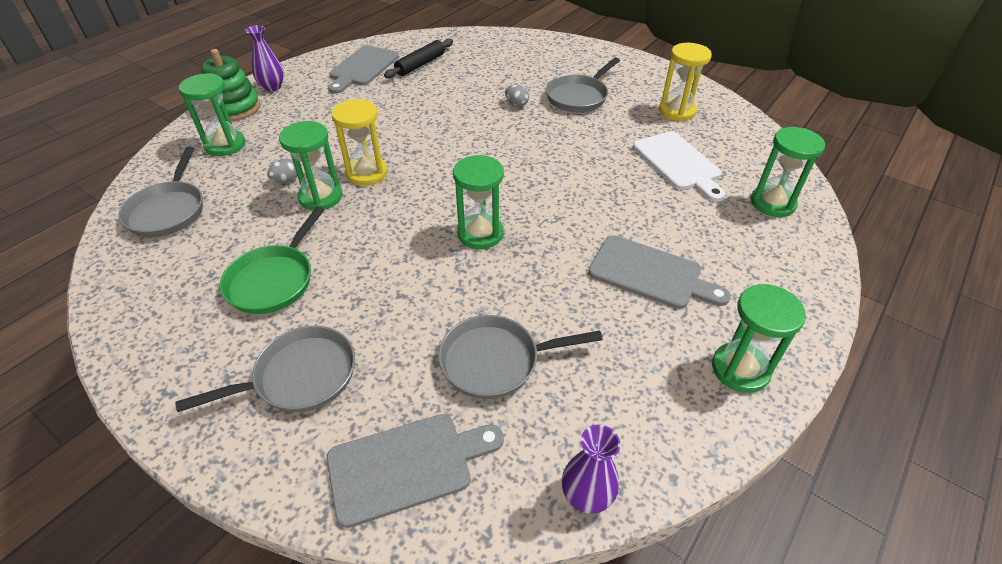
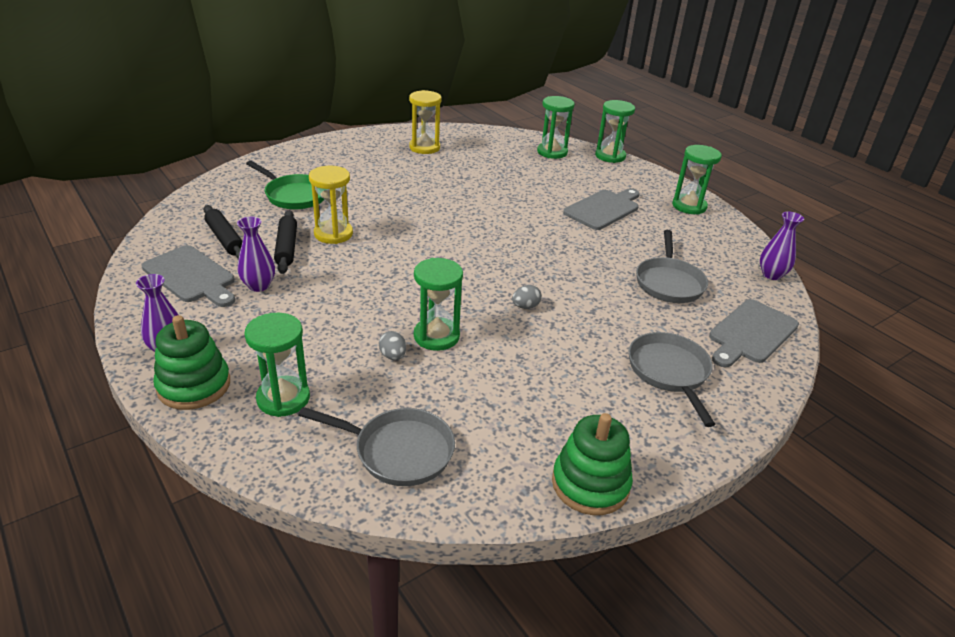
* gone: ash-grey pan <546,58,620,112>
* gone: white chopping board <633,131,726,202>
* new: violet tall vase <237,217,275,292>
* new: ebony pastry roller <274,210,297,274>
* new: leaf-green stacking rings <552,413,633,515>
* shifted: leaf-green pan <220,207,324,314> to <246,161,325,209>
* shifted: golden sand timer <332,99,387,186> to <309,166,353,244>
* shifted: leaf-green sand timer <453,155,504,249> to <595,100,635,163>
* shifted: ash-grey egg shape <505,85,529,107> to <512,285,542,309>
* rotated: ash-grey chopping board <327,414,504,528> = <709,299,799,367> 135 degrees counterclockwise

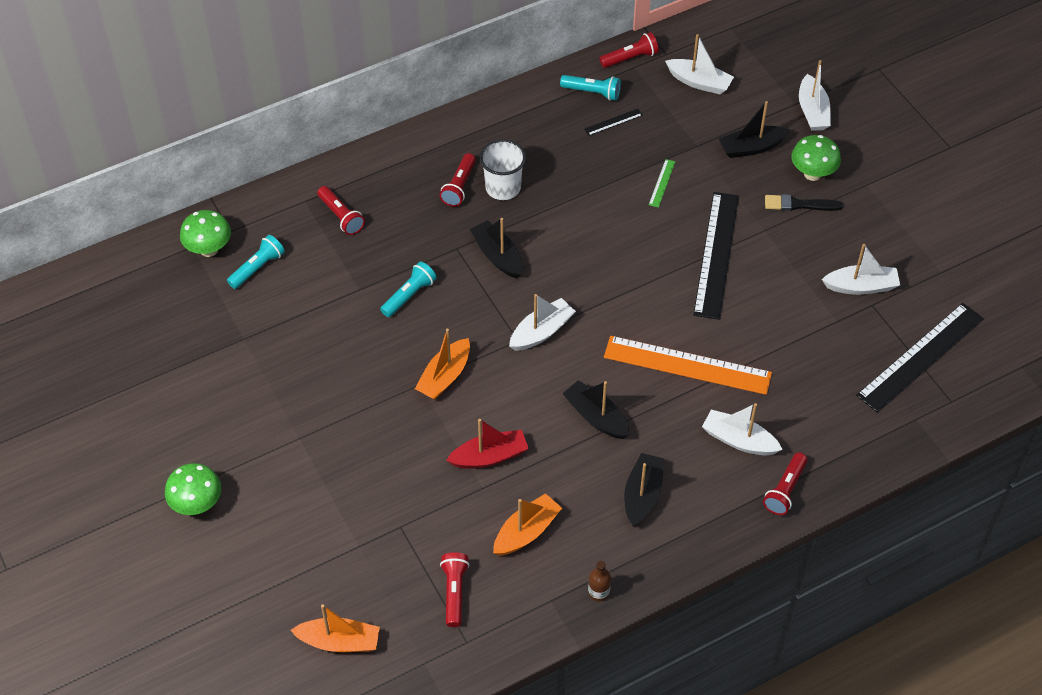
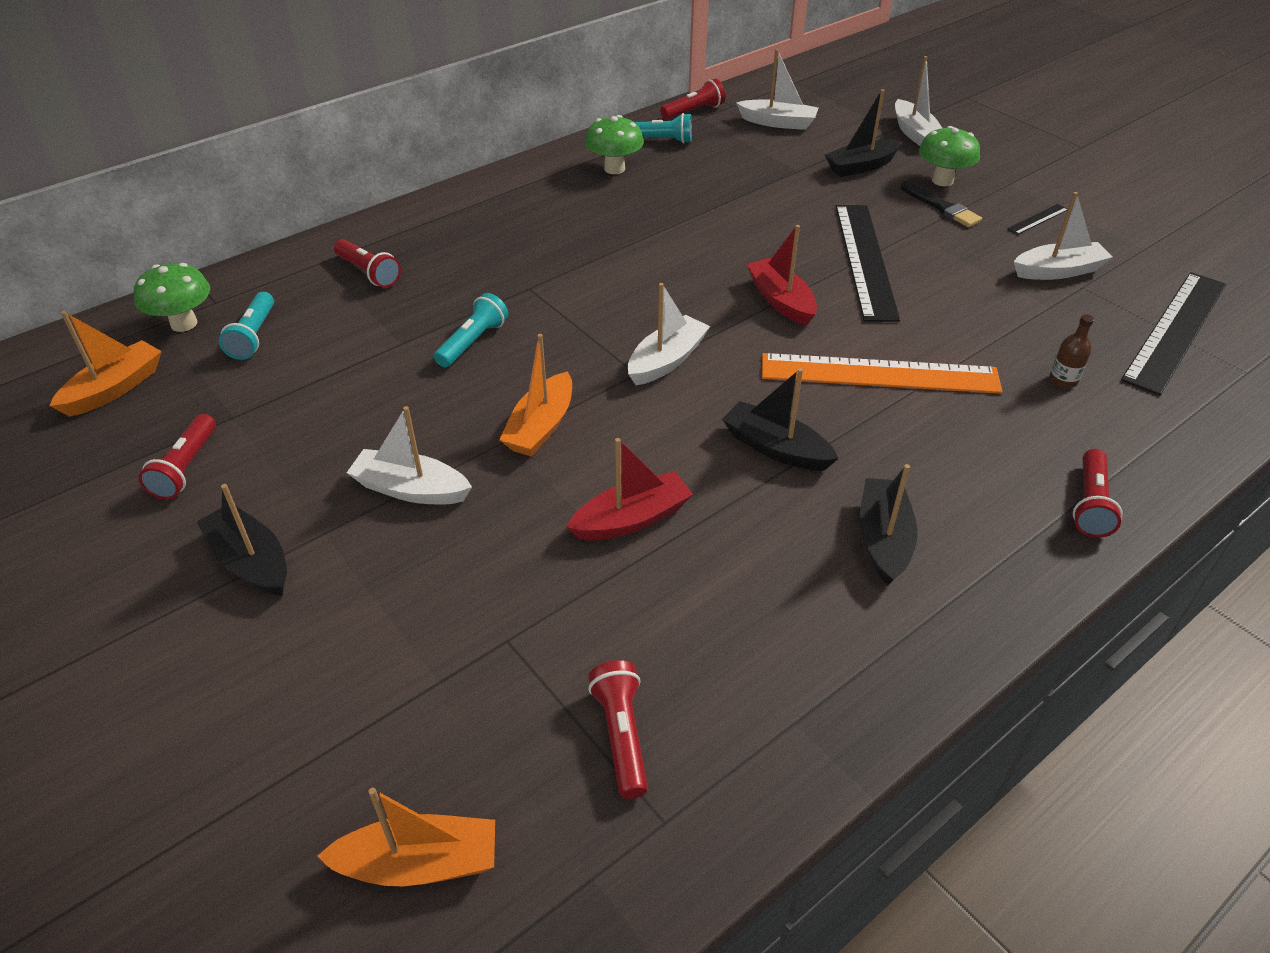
* gone: white tumbler <480,139,526,200>
* gone: leaf-green measuring stick <649,159,675,208>
* new: red toy boat <746,225,817,326>
* shifted: leaf-green mushroom <165,463,221,515> to <585,115,644,174>
* shifted: red flashlight <440,153,476,207> to <138,414,216,500>
* shifted: ebony toy boat <470,218,522,278> to <197,484,287,596>
* shifted: orange-coloured toy boat <493,493,562,556> to <50,311,162,417>
* shifted: ebony measuring stick <584,109,643,136> to <1007,204,1068,235>
* shifted: russet bottle <588,561,611,601> to <1049,314,1094,388>
* shifted: white toy boat <702,403,783,456> to <347,406,472,504>
* rotated: turquoise flashlight <227,235,285,289> = <219,292,274,360> 150 degrees clockwise
* rotated: ebony paintbrush <765,194,843,211> = <901,181,982,227> 120 degrees counterclockwise

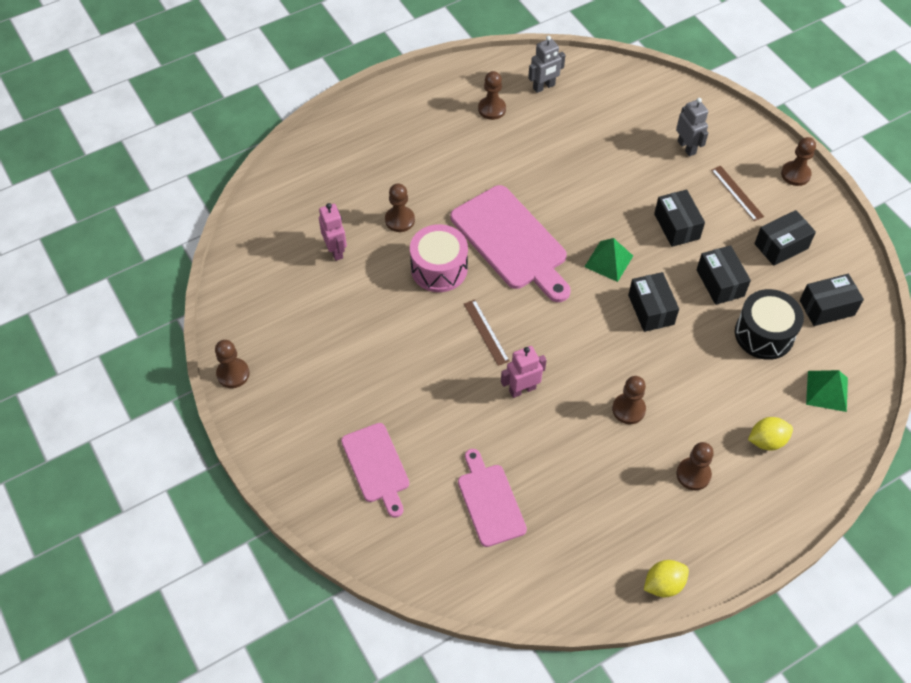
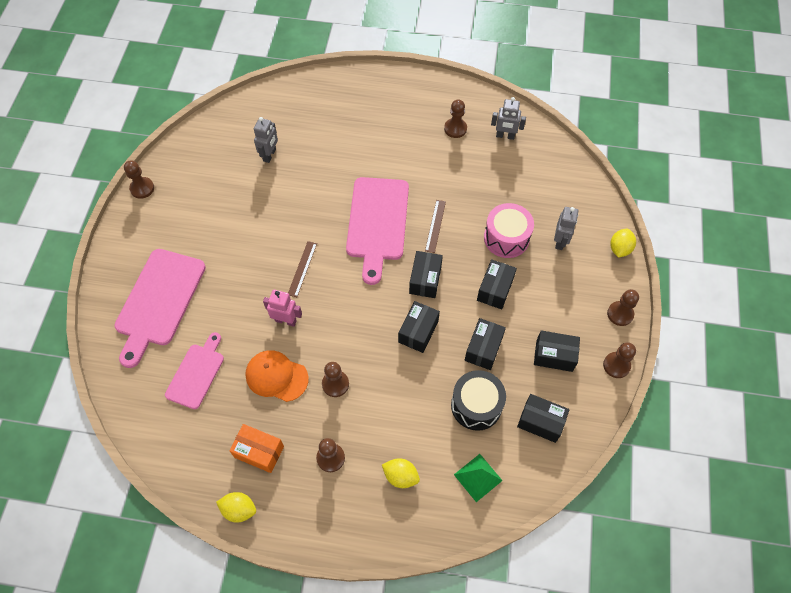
* new: orange-coloured parcel <229,424,284,473>
* new: orange-coloured cap <245,350,309,402>
* new: golden lemon <610,229,636,258>
* shifted: russet game pawn <385,183,415,232> to <603,342,636,378>
* shifted: rosy drum <410,224,468,292> to <484,203,534,258>
* shifted: russet measuring stick <711,166,764,221> to <425,200,446,253>
* swapped: leaf-green pyramid shape <584,238,633,282> to ebony parcel <409,251,443,298>
* repainted: rosy robot figure <319,203,347,261> to ash-grey robot figure <254,117,278,163>
* scaled: rosy chopping board <341,423,409,518> = <115,249,206,368> x1.66

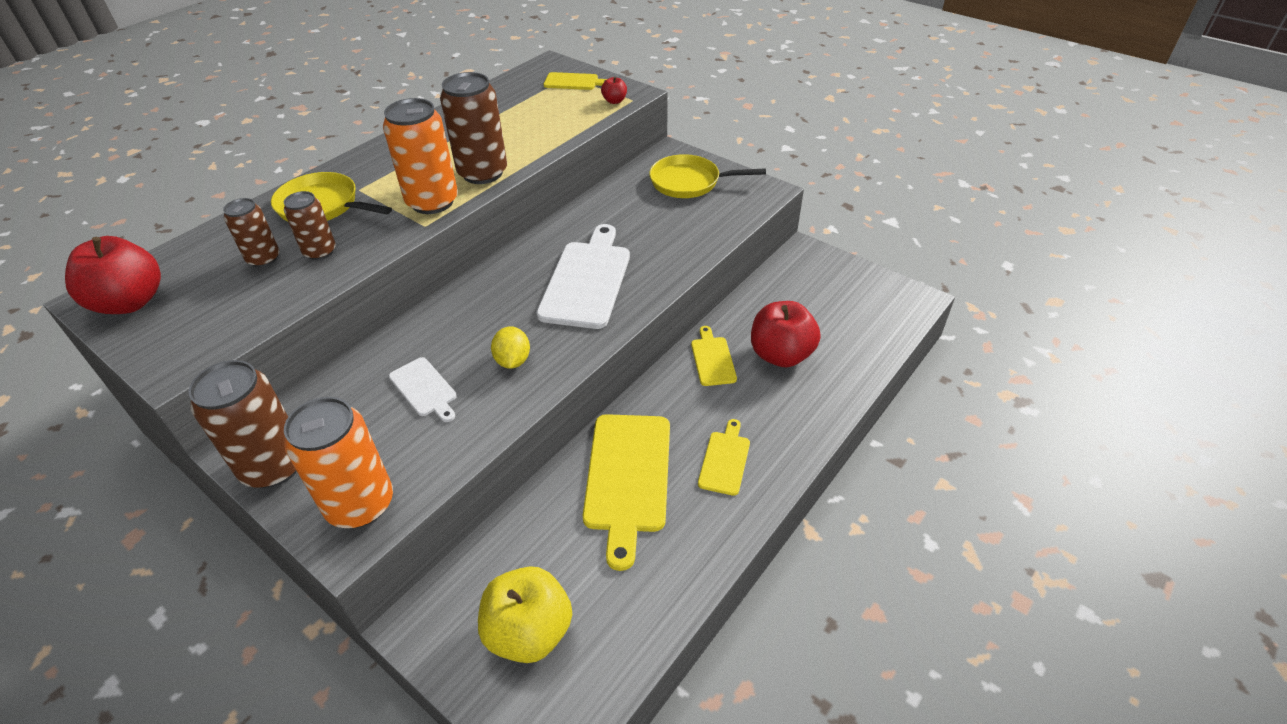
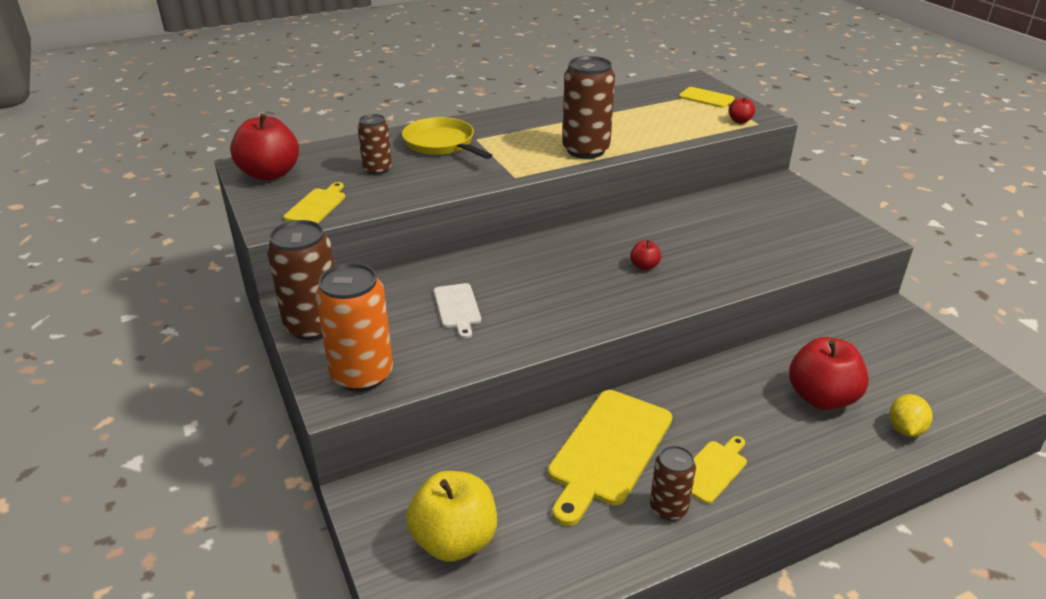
* gone: orange-coloured soda can <383,98,458,214>
* gone: golden pan <649,154,766,198>
* shifted: russet soda can <284,191,336,260> to <650,445,696,520>
* shifted: golden lemon <491,326,530,369> to <889,394,932,437>
* shifted: golden chopping board <691,326,737,386> to <283,182,345,223>
* swapped: white chopping board <536,224,630,329> to red apple fruit <630,240,661,270>

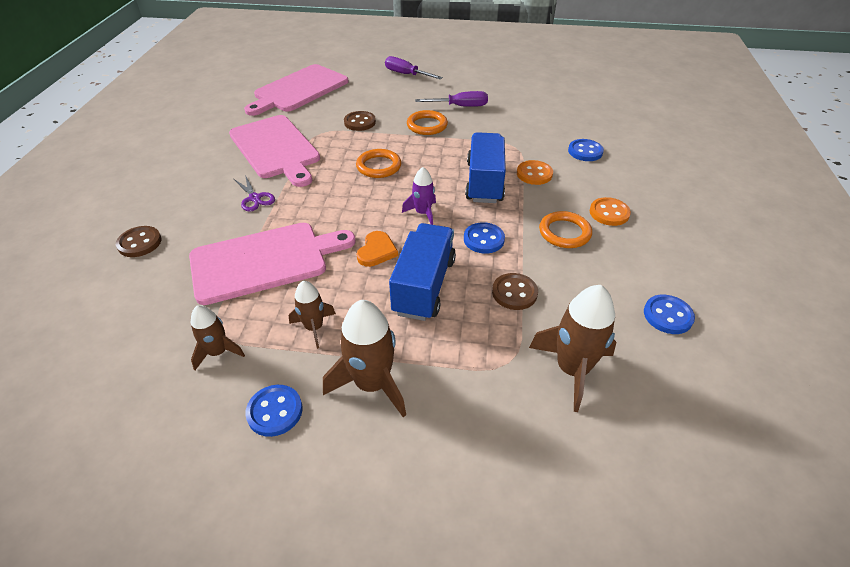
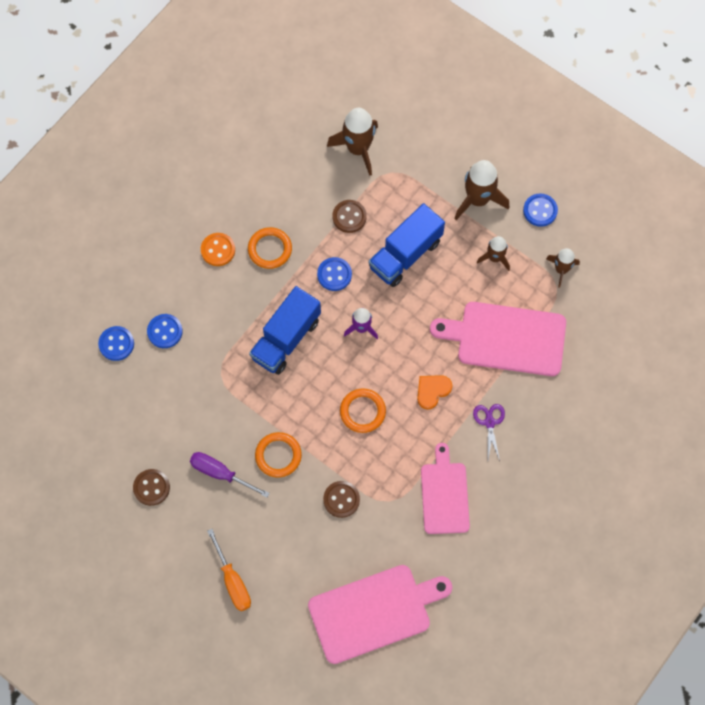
* gone: orange-coloured shirt button <517,160,553,185>
* shifted: russet shirt button <116,226,161,257> to <133,469,170,506>
* shifted: orange-coloured heart shape <357,231,398,267> to <417,375,453,410>
* shifted: blue shirt button <644,295,695,334> to <98,326,134,361>
* repainted: violet screwdriver <385,56,443,79> to orange-coloured screwdriver <207,529,251,611>
* scaled: rosy chopping board <229,115,320,187> = <421,443,470,534> x0.66

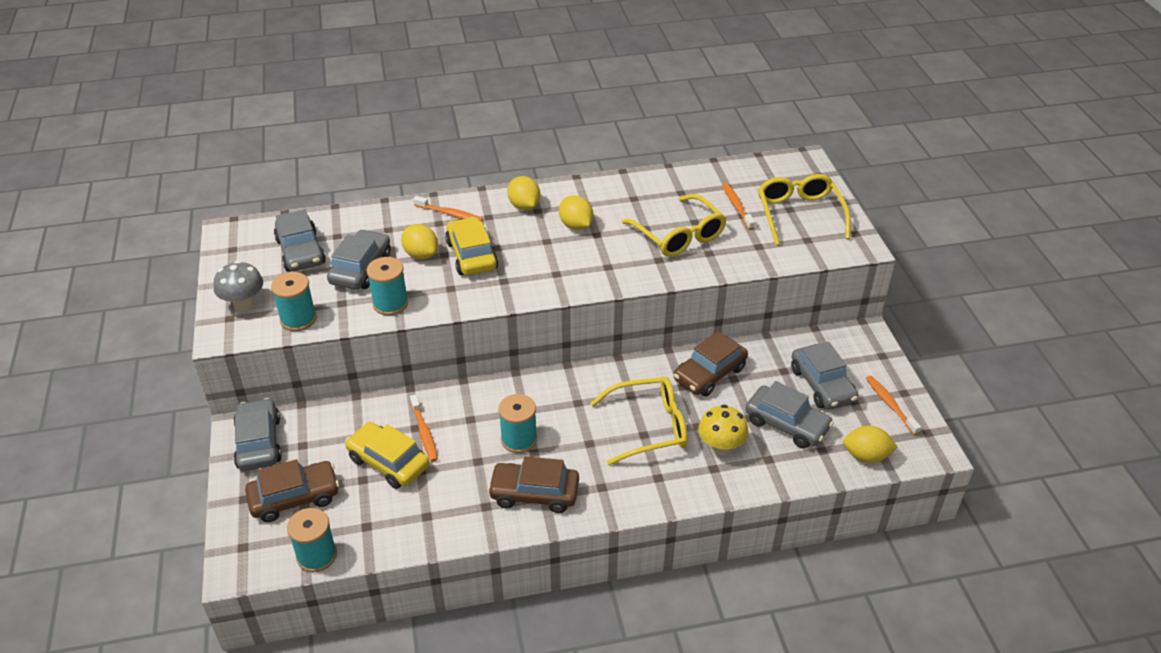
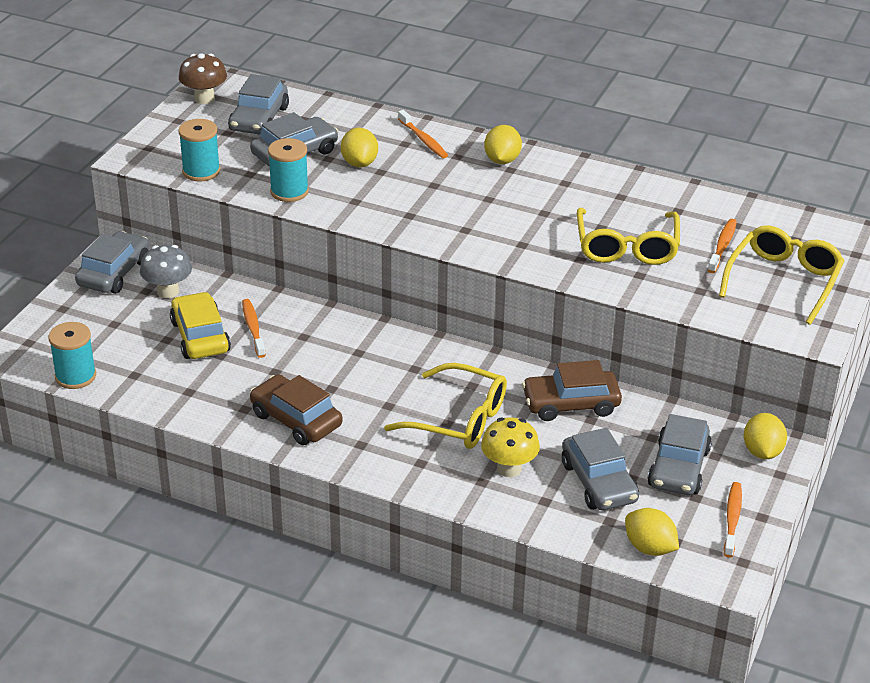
* gone: russet automobile <245,459,339,522>
* gone: golden automobile <445,217,498,275>
* gone: turquoise reel of thread <498,394,537,453>
* new: russet mushroom <179,53,227,104>
* shifted: ash-grey mushroom <214,261,263,311> to <140,245,192,298>
* shifted: golden lemon <559,195,593,230> to <744,413,787,459>
* rotated: orange-coloured dental brush <410,395,438,462> = <242,299,266,358> 150 degrees clockwise

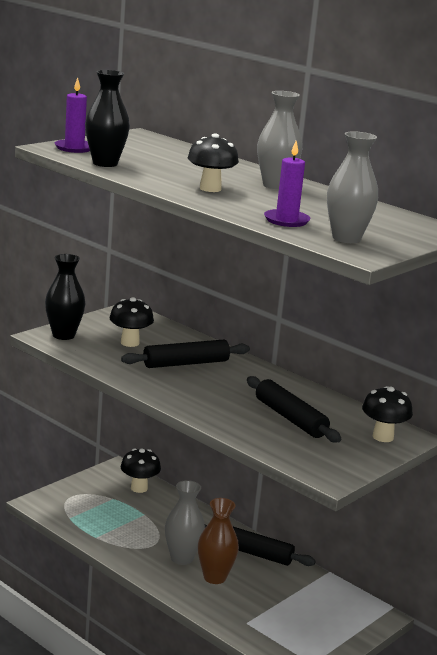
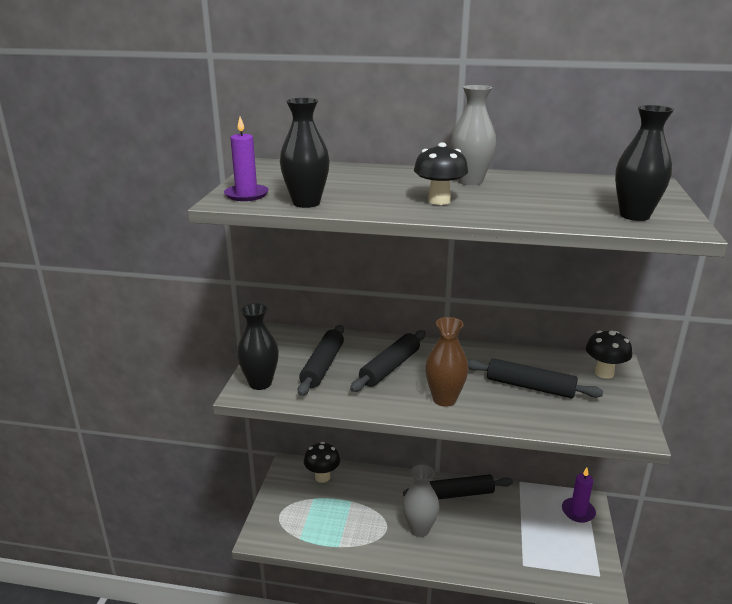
* shifted: russet tall vase <198,498,239,584> to <425,317,468,407>
* shifted: violet wax candle <264,141,310,227> to <562,468,596,523>
* swapped: ebony mushroom <109,297,154,347> to ebony pastry roller <298,325,344,396>
* repainted: ash-grey tall vase <327,131,378,243> to ebony tall vase <615,105,674,221>

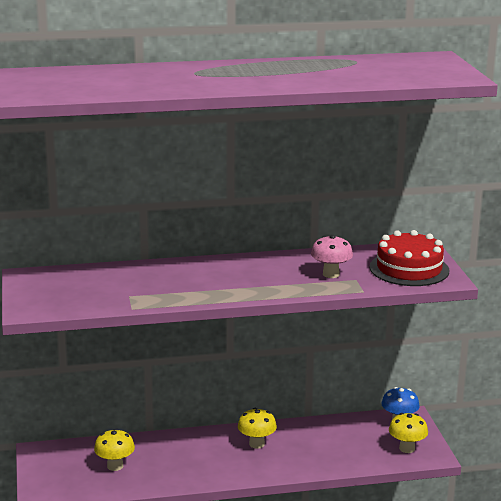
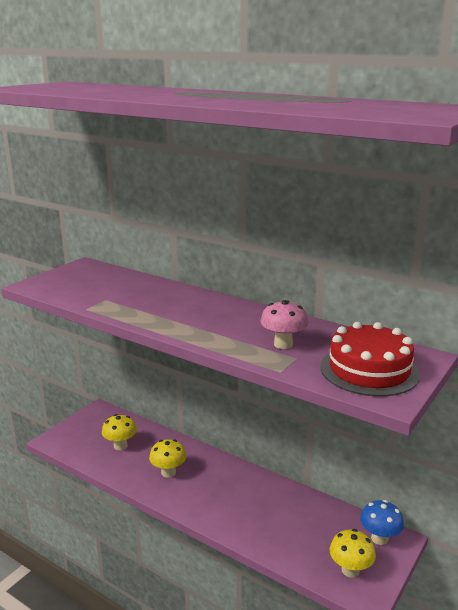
* shifted: golden mushroom <238,408,277,449> to <149,439,187,478>

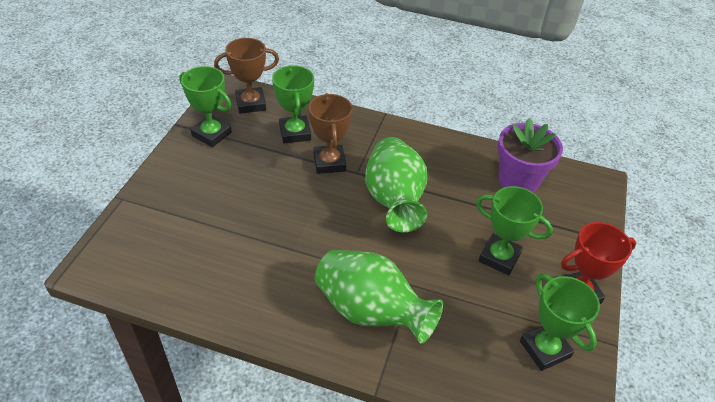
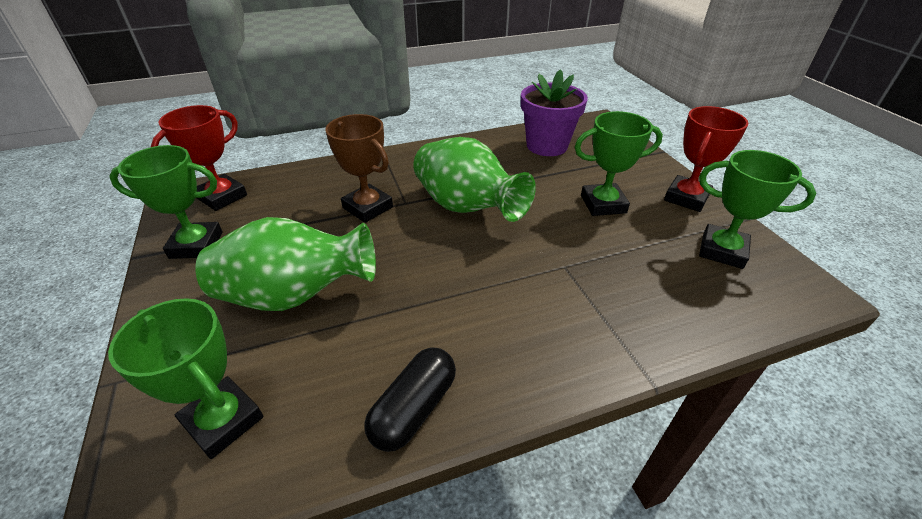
* new: ebony pill <364,347,456,452>
* shifted: leaf-green award cup <272,65,314,144> to <108,298,263,459>
* shifted: leaf-green tall vase <315,250,443,343> to <195,217,376,311>
* repainted: russet award cup <214,38,279,114> to red award cup <151,105,247,211>

